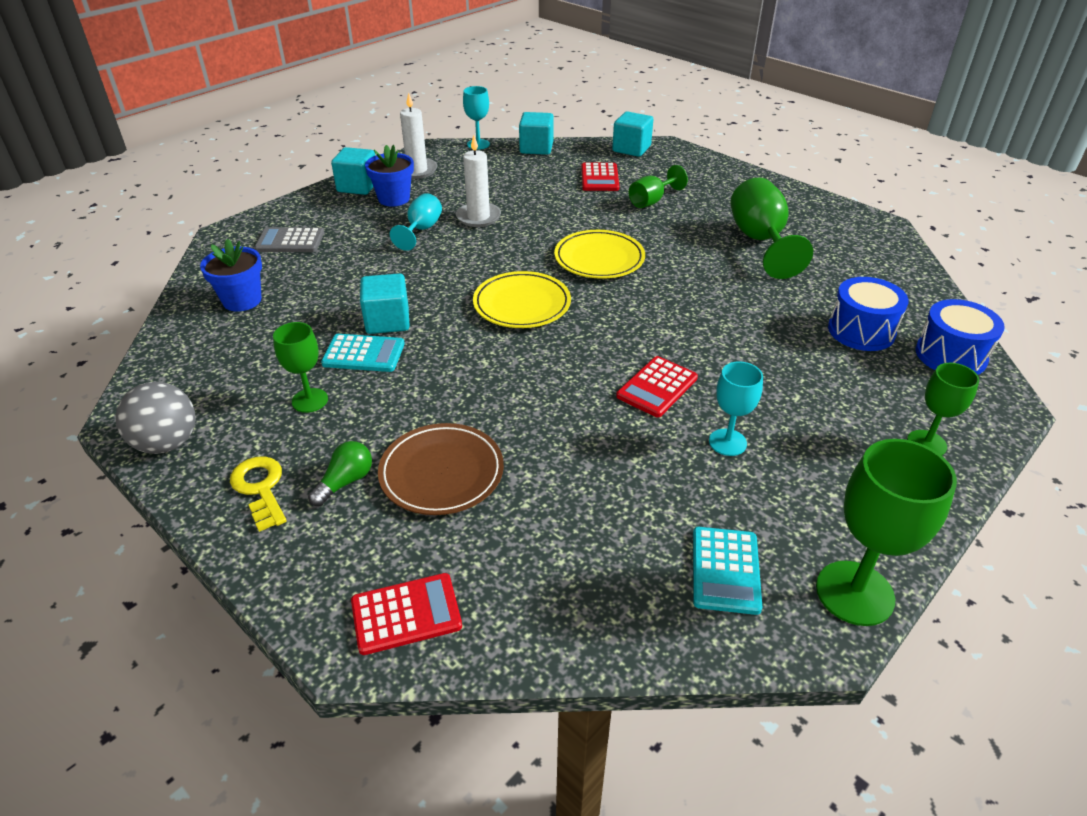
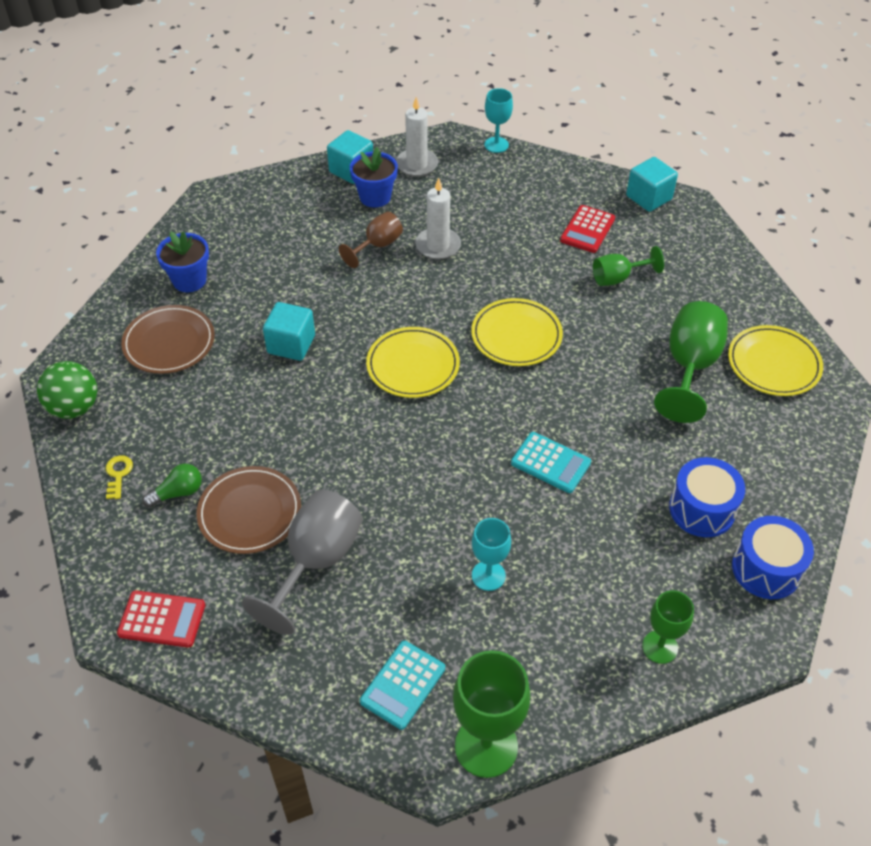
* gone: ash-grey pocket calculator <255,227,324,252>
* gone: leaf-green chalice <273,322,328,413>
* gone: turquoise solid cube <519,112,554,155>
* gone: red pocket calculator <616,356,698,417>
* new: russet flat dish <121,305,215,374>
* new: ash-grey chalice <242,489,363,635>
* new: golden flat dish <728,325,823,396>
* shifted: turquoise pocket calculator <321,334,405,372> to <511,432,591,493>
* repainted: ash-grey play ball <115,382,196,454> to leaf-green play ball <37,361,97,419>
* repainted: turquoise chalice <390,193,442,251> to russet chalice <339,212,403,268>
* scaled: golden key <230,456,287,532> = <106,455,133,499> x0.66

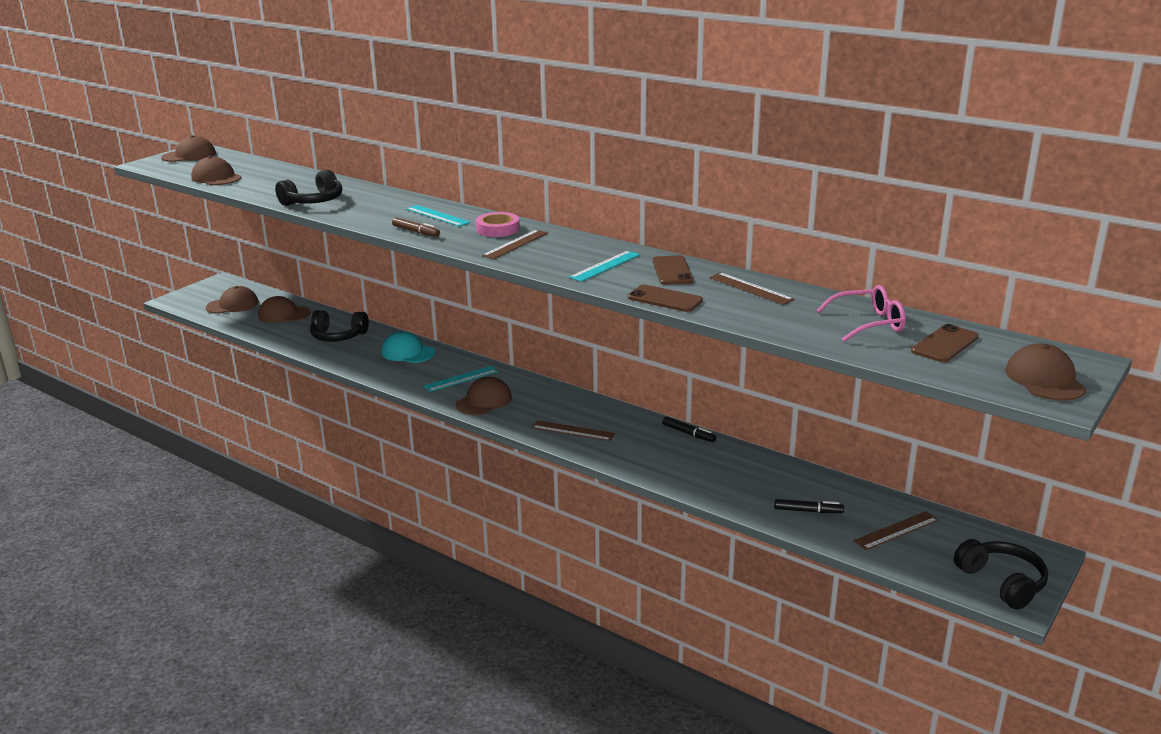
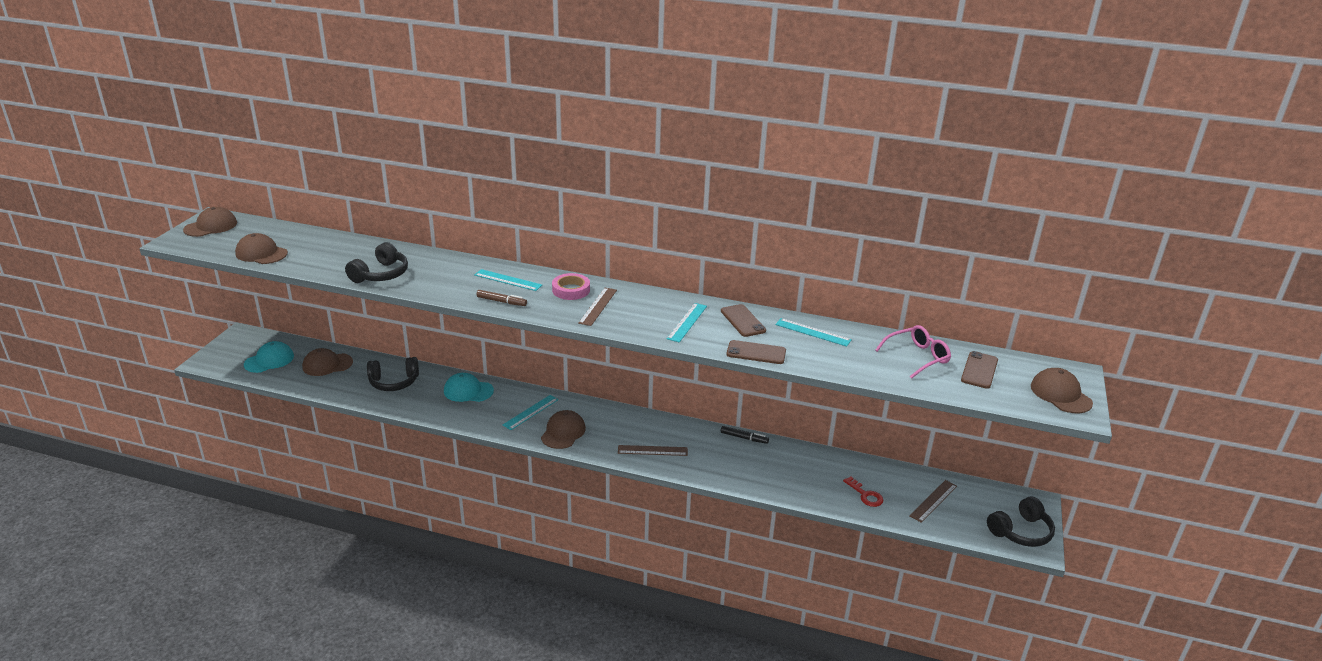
* swapped: ebony marker <774,499,844,513> to red key <843,477,884,507>
* repainted: russet cap <206,286,259,314> to turquoise cap <244,341,294,373>
* repainted: russet measuring stick <709,272,794,305> to turquoise measuring stick <775,318,852,347>
* rotated: ebony over-ear headphones <954,539,1048,609> = <987,497,1055,547> 105 degrees clockwise

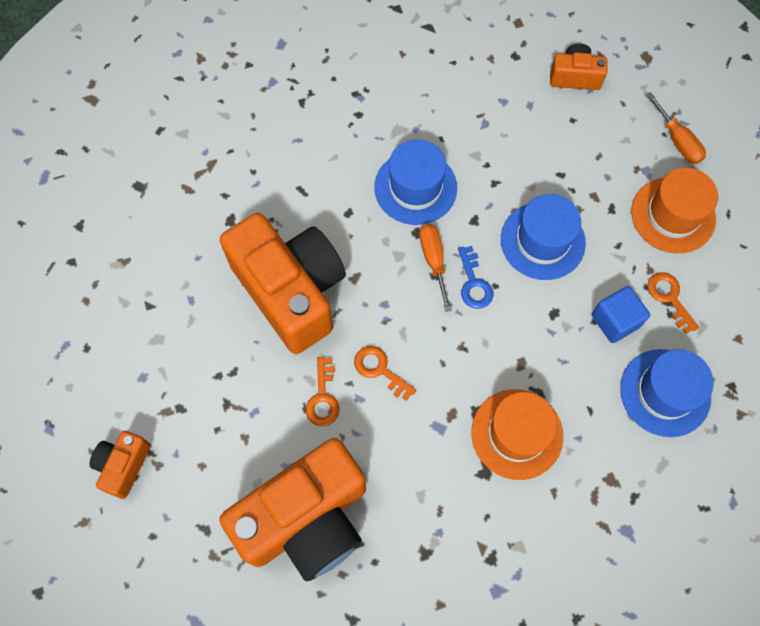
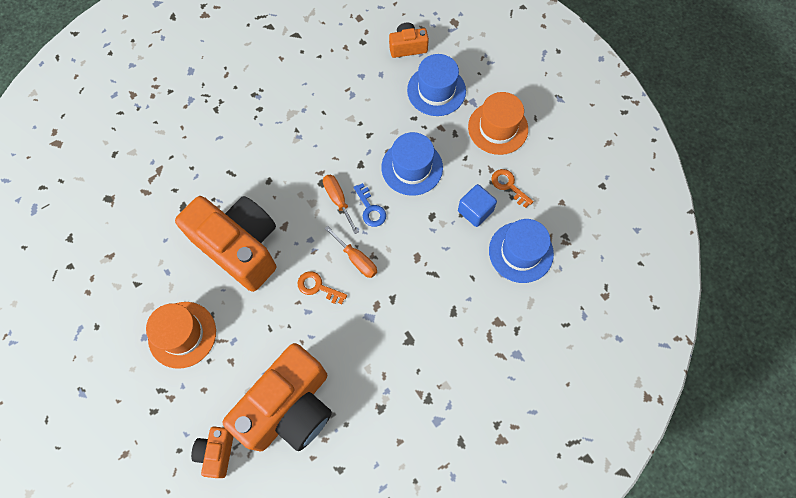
* gone: orange-coloured key <306,357,340,426>
* shifted: orange-coloured photo camera <89,431,151,499> to <191,427,234,478>
* shifted: blue hat <374,139,457,225> to <407,54,466,116>
* shifted: orange-coloured hat <471,389,563,480> to <146,302,216,369>
* shifted: orange-coloured screwdriver <646,92,706,164> to <324,226,377,278>

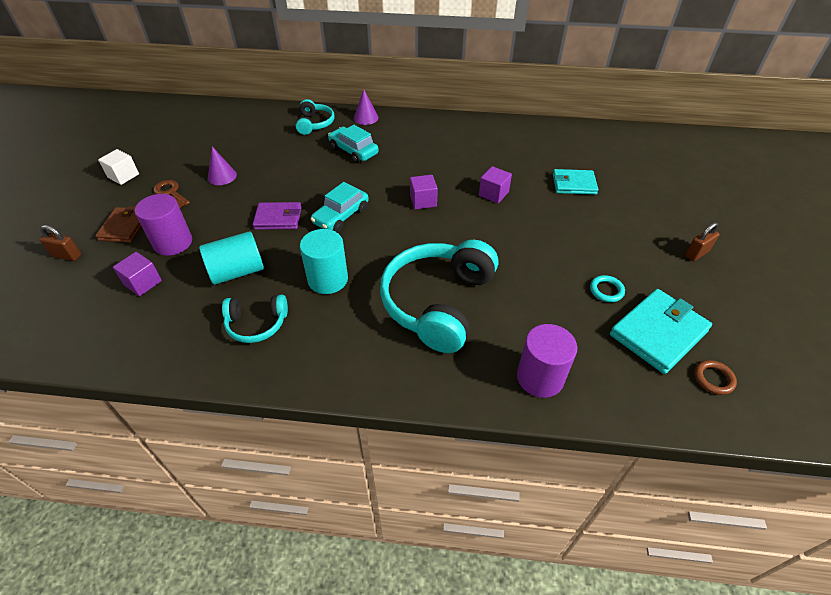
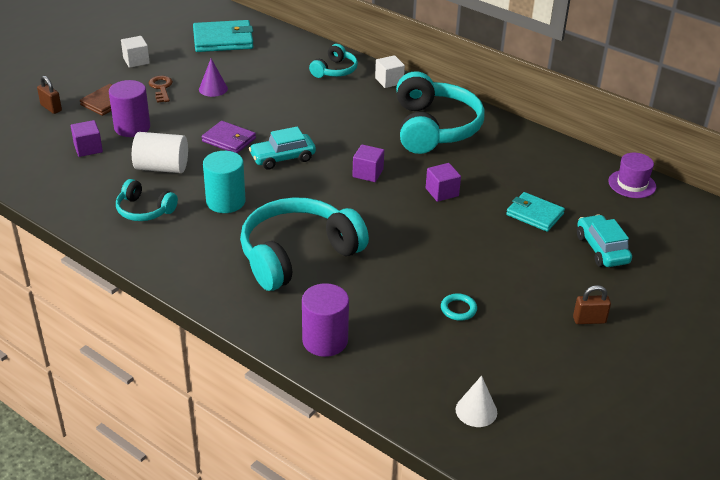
* new: turquoise over-ear headphones <396,71,485,154>
* new: violet hat <608,153,656,198>
* shifted: turquoise automobile <328,125,379,163> to <577,214,632,267>
* shifted: turquoise wallet <610,289,712,374> to <193,20,254,52>
* swapped: violet solid cone <354,90,379,125> to white solid cube <375,55,405,88>
* swapped: russet ring <694,360,737,395> to white solid cone <456,376,497,427>
* repainted: turquoise cylinder shape <199,231,264,285> to white cylinder shape <132,132,188,173>

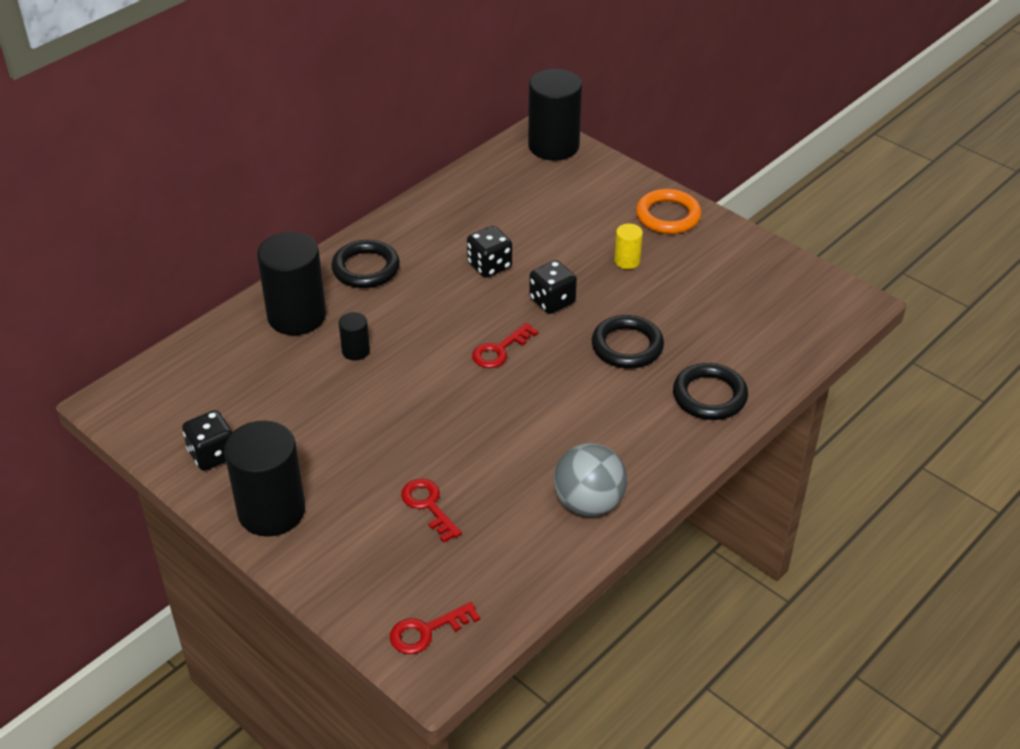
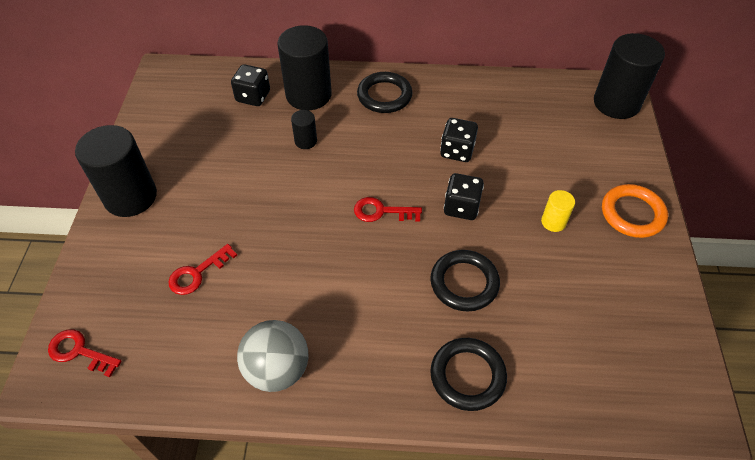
* shifted: ebony die <182,410,233,471> to <231,64,270,106>
* rotated: red key <401,479,462,542> = <168,244,237,295> 150 degrees counterclockwise

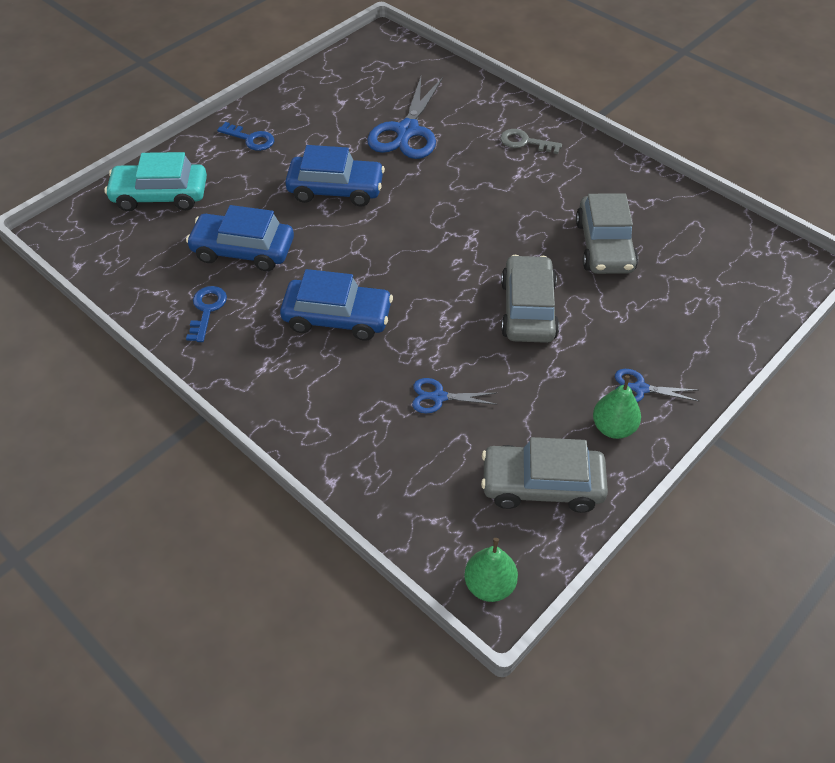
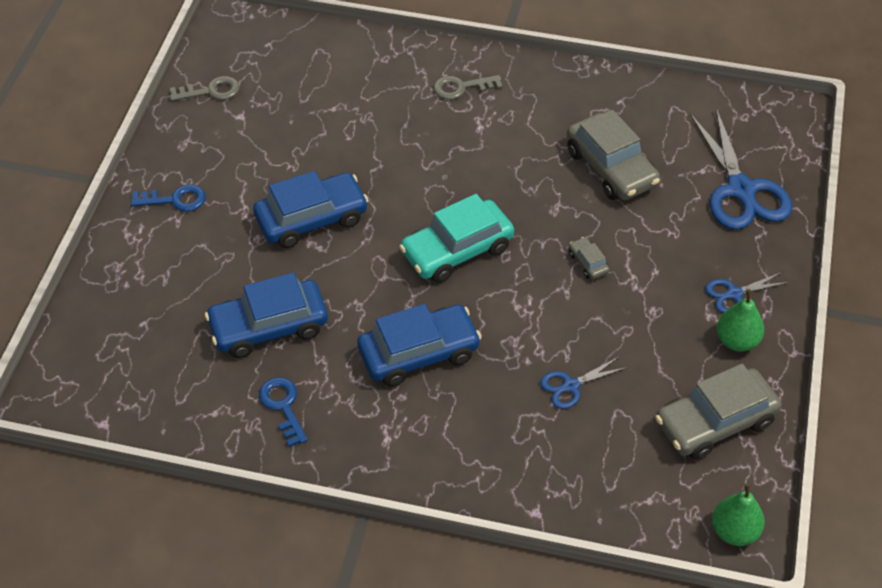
* new: ash-grey key <170,76,240,101>
* shifted: turquoise automobile <105,152,207,211> to <399,194,514,283>
* shifted: blue shears <367,77,443,159> to <690,108,792,230>
* scaled: ash-grey automobile <501,255,559,343> = <569,237,610,279> x0.44

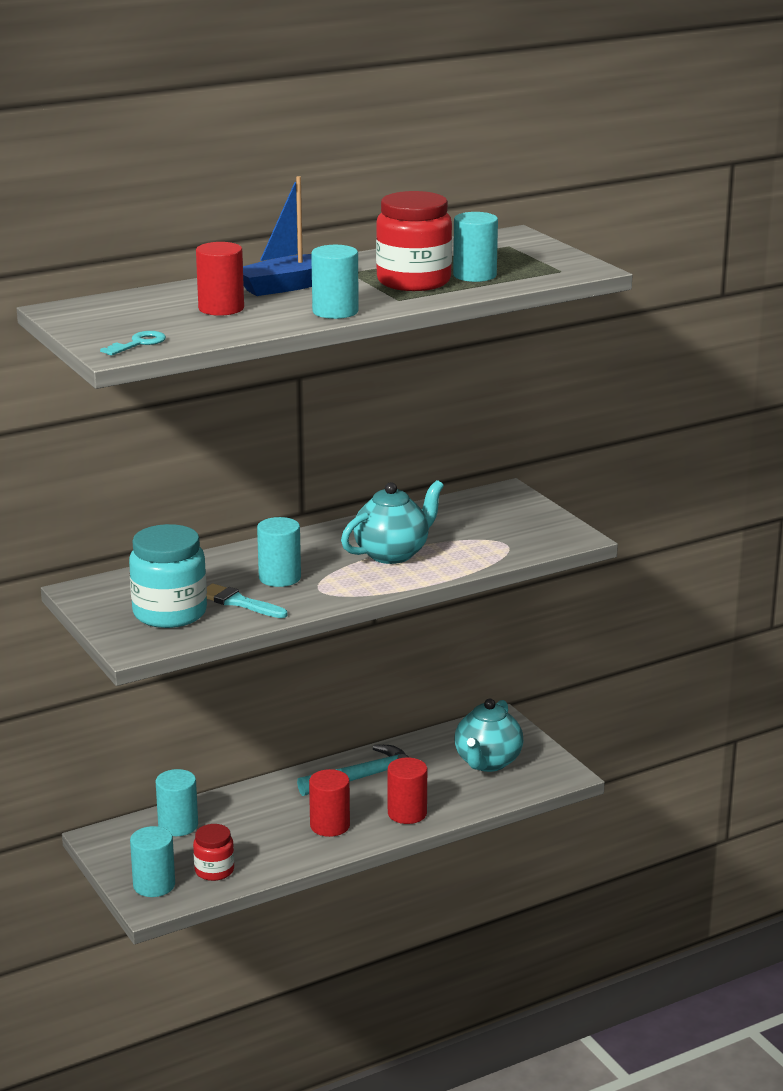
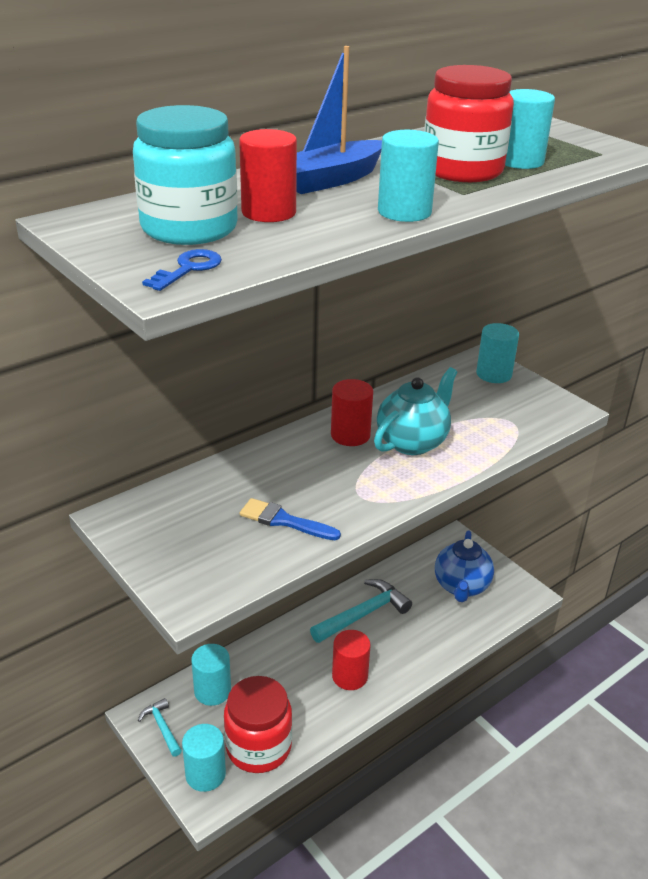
* new: turquoise hammer <138,698,182,757>
* shifted: turquoise jar <129,524,207,628> to <133,105,238,245>
* shifted: turquoise cylinder shape <257,517,301,587> to <476,323,519,383>
* shifted: red cylinder shape <388,758,427,824> to <331,379,373,446>
* repainted: turquoise key <100,331,166,356> to blue key <142,249,222,291>
* repainted: turquoise paintbrush <207,584,287,618> to blue paintbrush <240,498,341,540>
* repainted: turquoise china teapot <455,699,523,772> to blue china teapot <435,530,494,602>
* scaled: red jar <193,824,234,881> = <224,676,292,773> x1.76

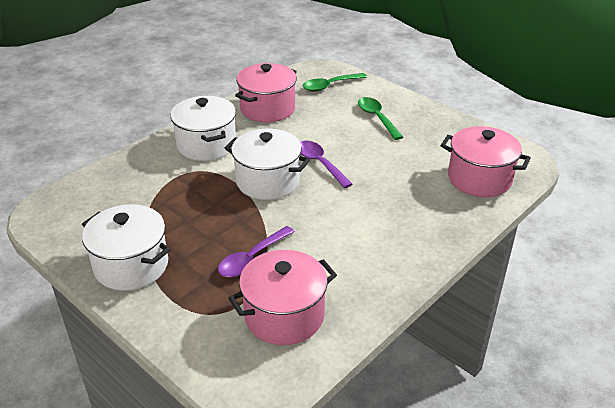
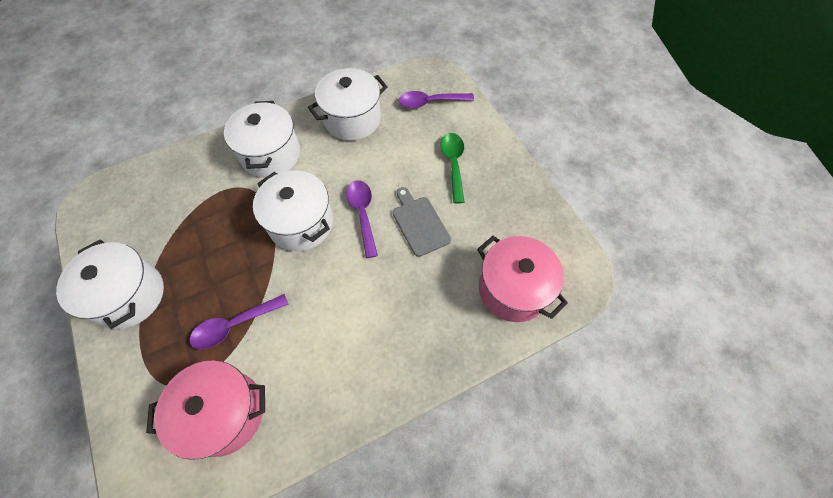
* new: ash-grey chopping board <393,187,451,257>
* repainted: rosy stockpot <235,63,297,122> to white stockpot <308,68,388,141>
* repainted: leaf-green tablespoon <303,73,367,92> to violet tablespoon <399,91,474,108>

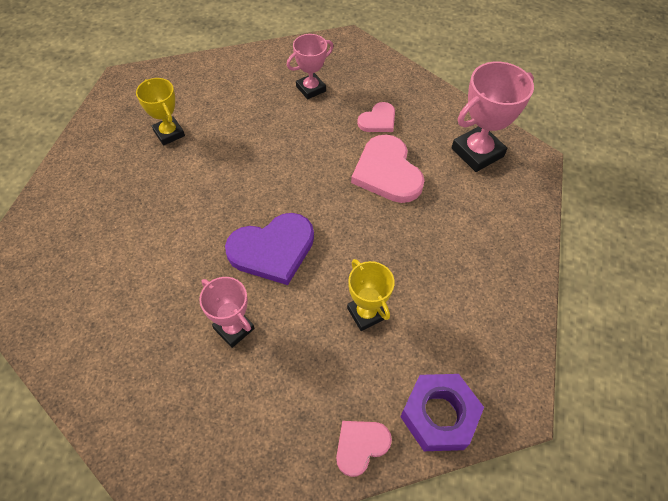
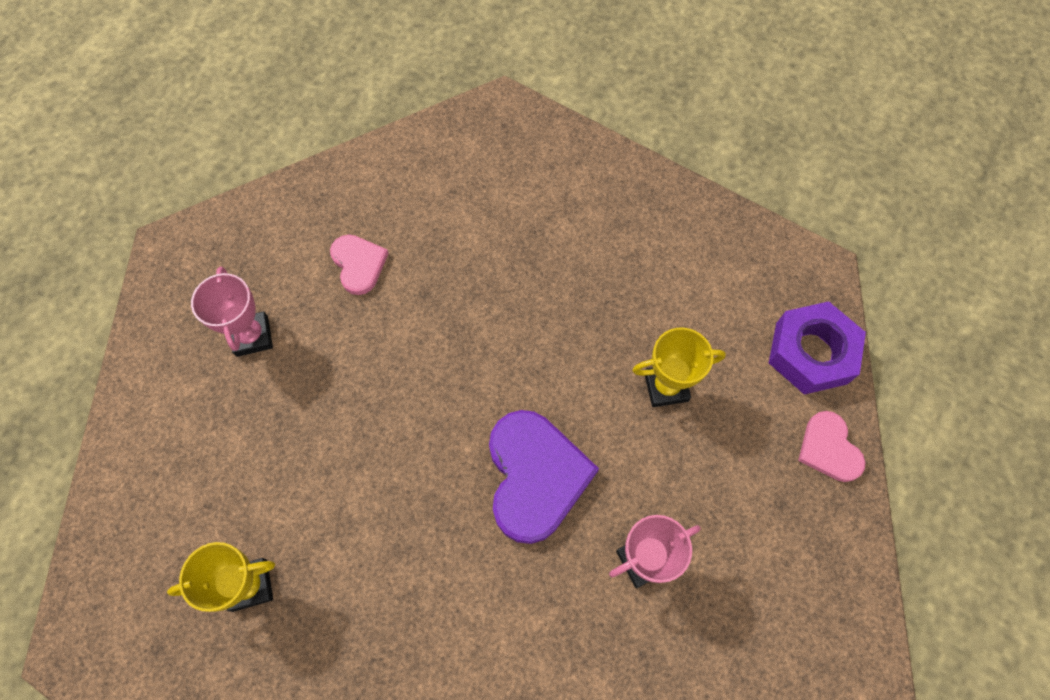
* gone: rosy heart shape <351,135,425,203>
* gone: rosy award cup <452,62,534,172>

